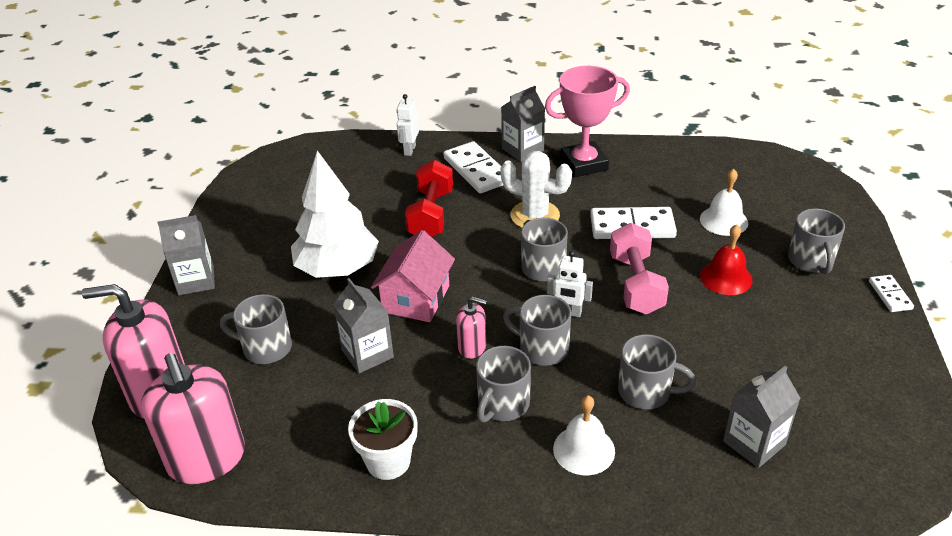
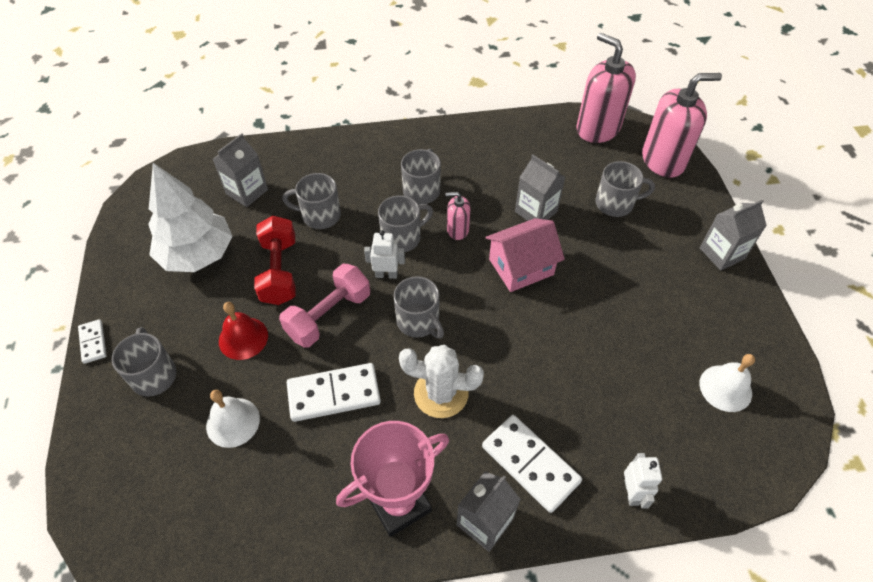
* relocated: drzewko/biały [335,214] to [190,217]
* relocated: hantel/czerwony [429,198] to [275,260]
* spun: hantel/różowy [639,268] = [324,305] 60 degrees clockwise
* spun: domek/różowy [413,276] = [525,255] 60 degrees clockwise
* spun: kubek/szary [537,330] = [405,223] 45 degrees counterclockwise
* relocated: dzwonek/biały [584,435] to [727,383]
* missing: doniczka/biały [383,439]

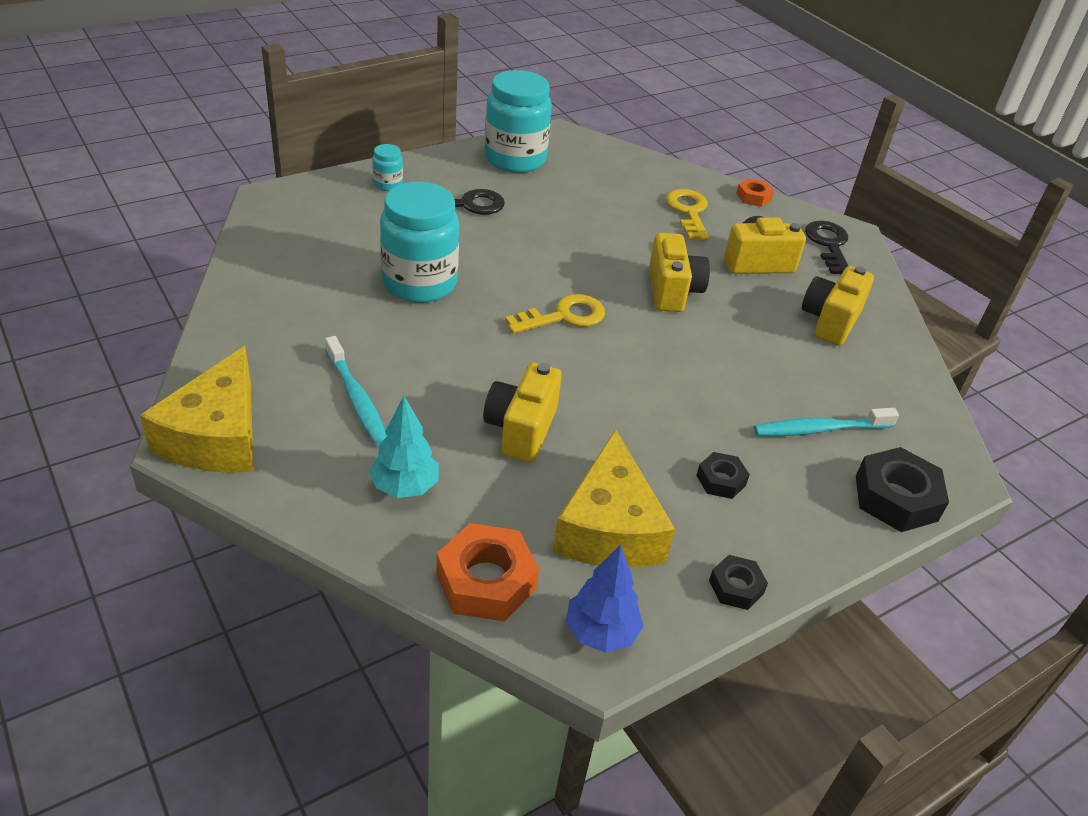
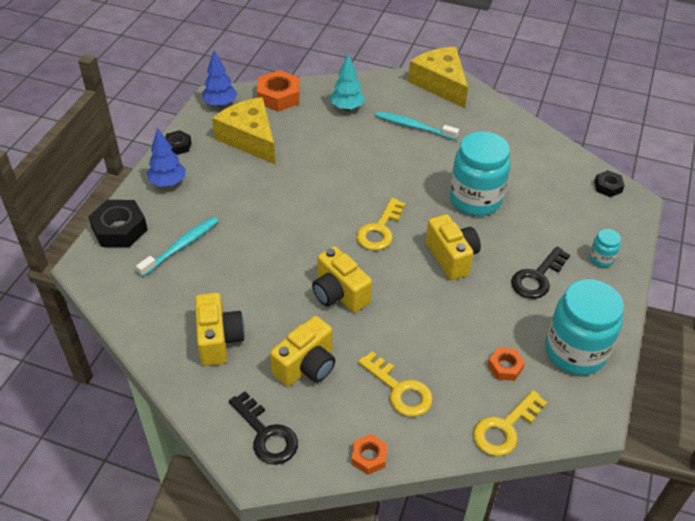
* relocated: aparat fotograficzny/żółty [522,412] to [453,247]
* relocated: nakrętka/czarny [723,475] to [609,183]
* appeared: drzewko/niebieski [166,157]
* appeared: nakrętka/pomarańczowy [506,364]
* appeared: klucz/żółty [510,423]

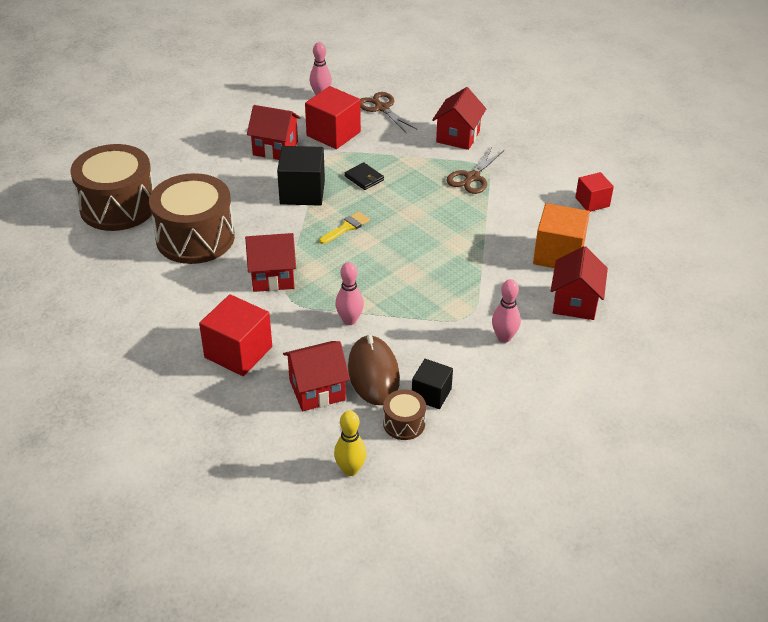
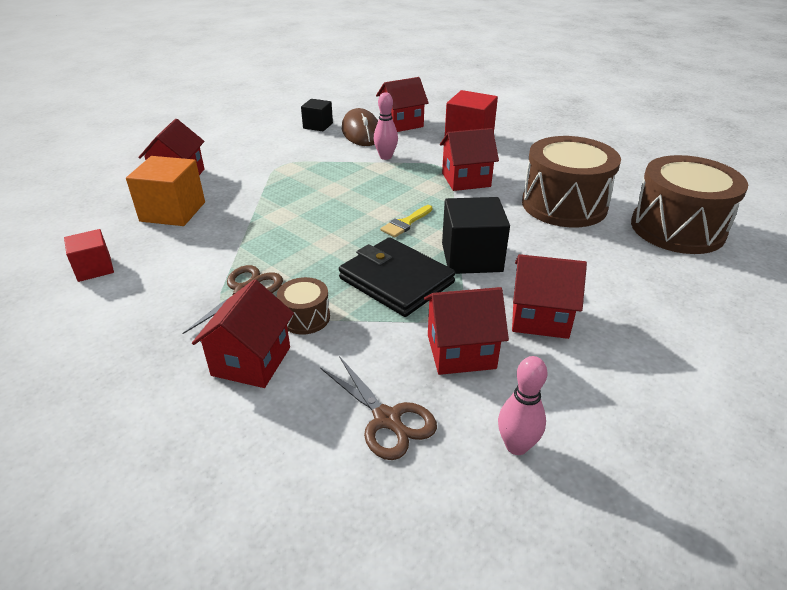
* exchanged: sześcian/czerwony [333,117] to domek/czerwony [466,331]
* size: portfel/czarny [364,176] = [397,277] x2.10
* missing: kręgiel/różowy [506,311]
* relocated: bęben/brązowy [404,415] to [303,306]
* missing: kręgiel/żółty [350,443]

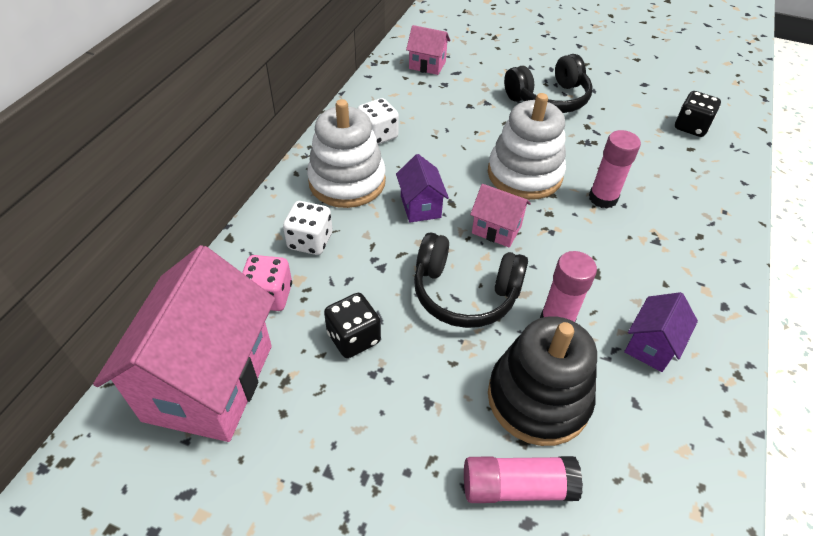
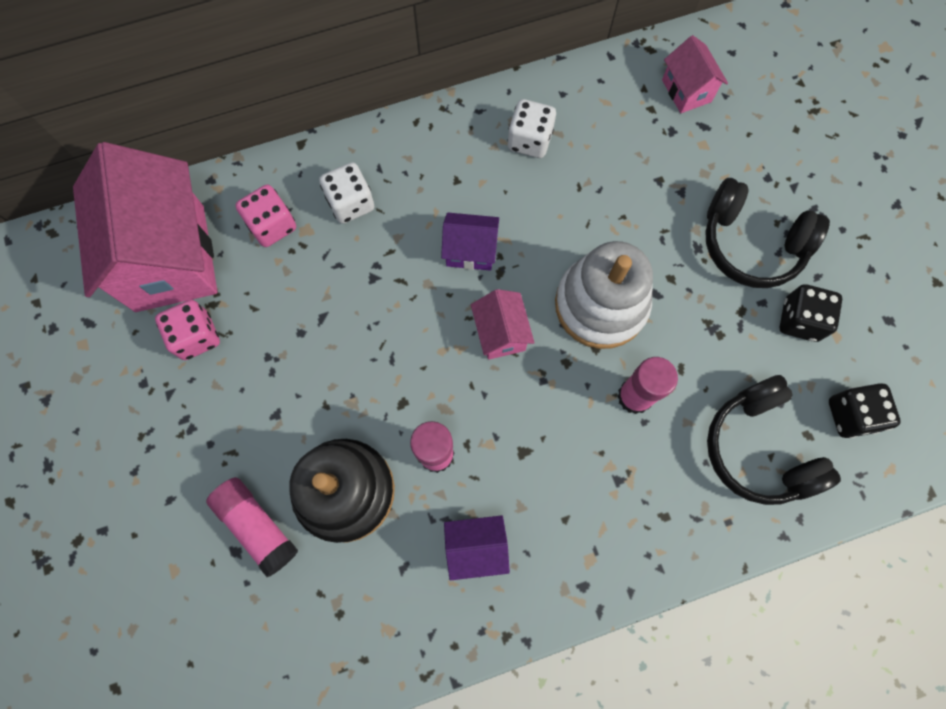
* missing: zabawka nakładanka/biały [346,153]
* spun: domek/fioletowy [422,188] = [470,242] 60 degrees clockwise
* relocated: słuchawki/czarny [471,280] to [774,440]
* spun: domek/różowy [184,343] = [145,227] 75 degrees counterclockwise
* relocated: kostka do gry/czarny [352,325] to [811,313]
* appeared: kostka do gry/różowy [187,330]

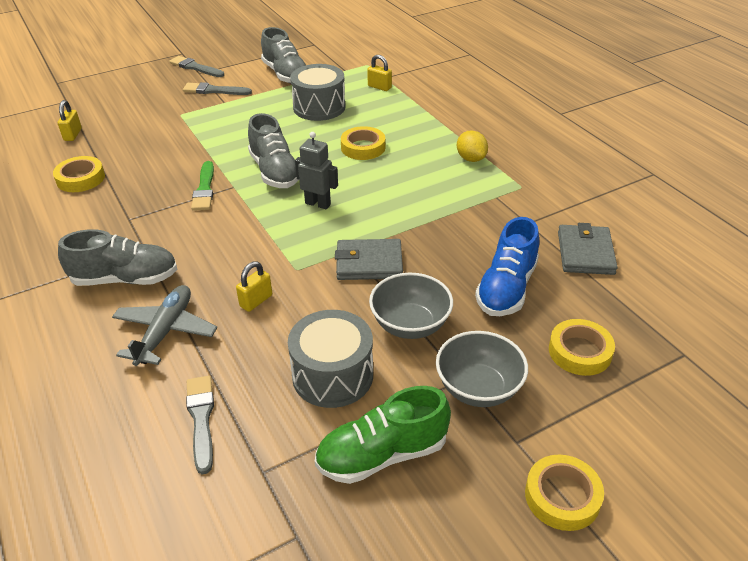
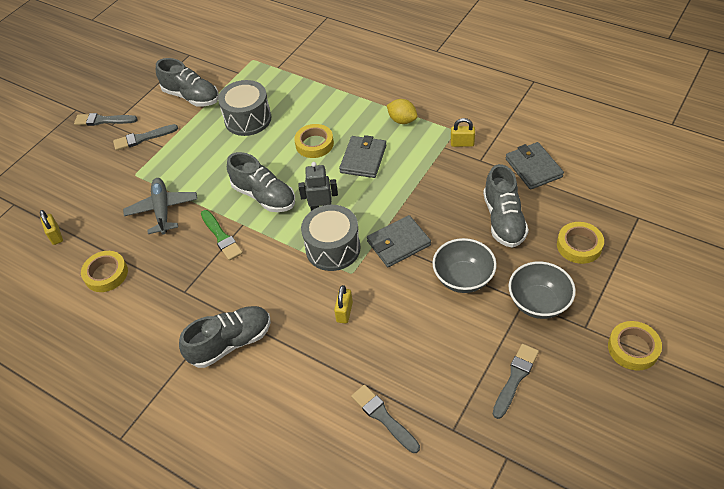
* relocated: kłódka/żółty [379,73] to [463,132]
* colour: but/niebieski [507,266] to but/szary [506,206]
* relocated: samolot/szary [164,325] to [160,206]
* relocated: bęben/szary [330,359] to [331,238]
* exchanged: but/zielony [383,435] to pędzel/szary [516,381]
* appeared: portfel/szary [362,156]

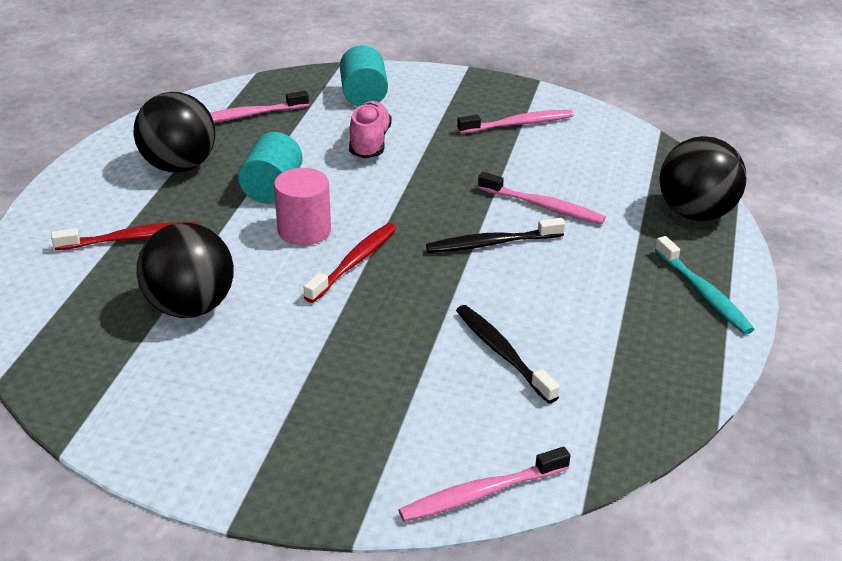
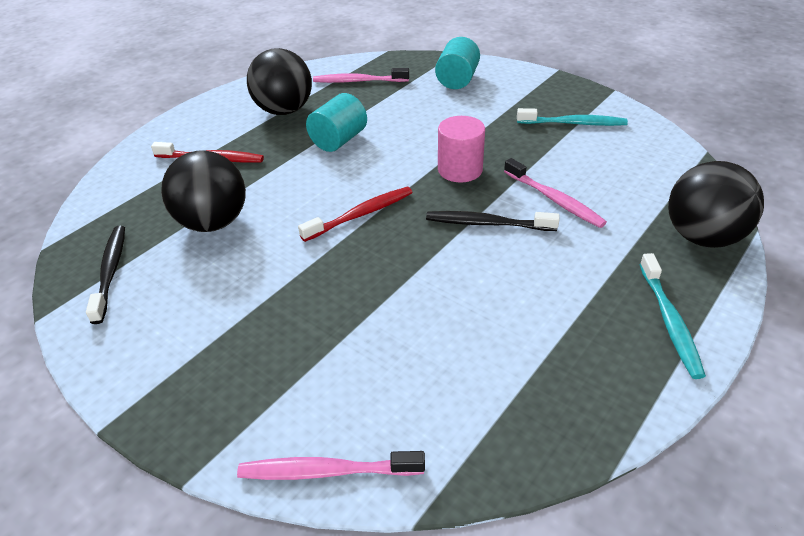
* missing: but/różowy [370,129]
* colour: szczoteczka do zębów/różowy [515,122] to szczoteczka do zębów/turkusowy [572,117]
* relocated: walec/różowy [302,206] to [461,149]
* relocated: szczoteczka do zębów/czarny [508,354] to [105,275]

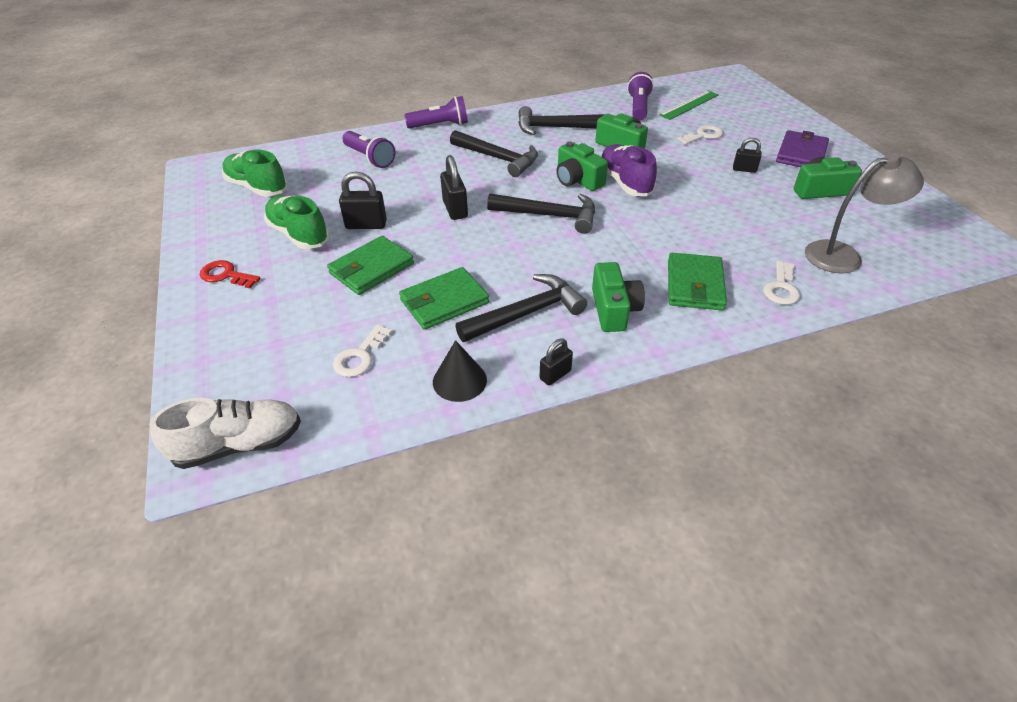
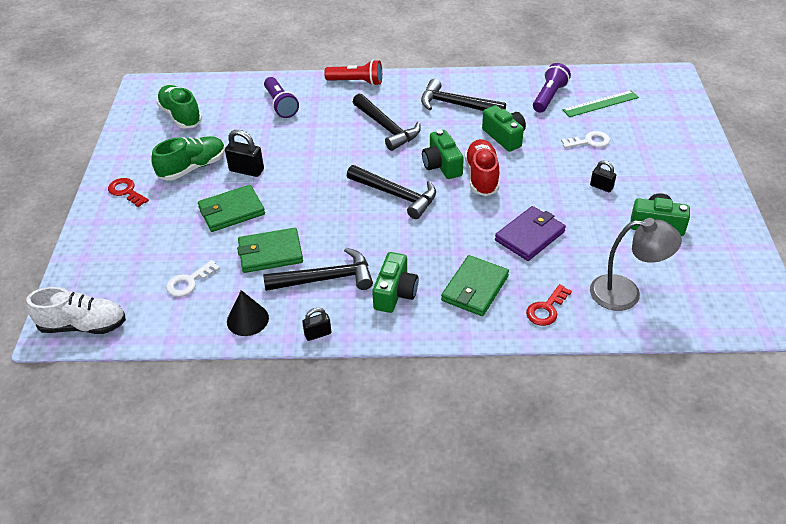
* colour: latarka/fioletowy [436,112] to latarka/czerwony [353,73]
* relocated: portfel/fioletowy [802,148] to [530,233]
* colour: but/fioletowy [629,170] to but/czerwony [482,167]
* missing: kłódka/czarny [454,187]
* spun: but/zielony [297,222] = [188,158] 75 degrees clockwise
* colour: klucz/biały [781,283] to klucz/czerwony [549,305]

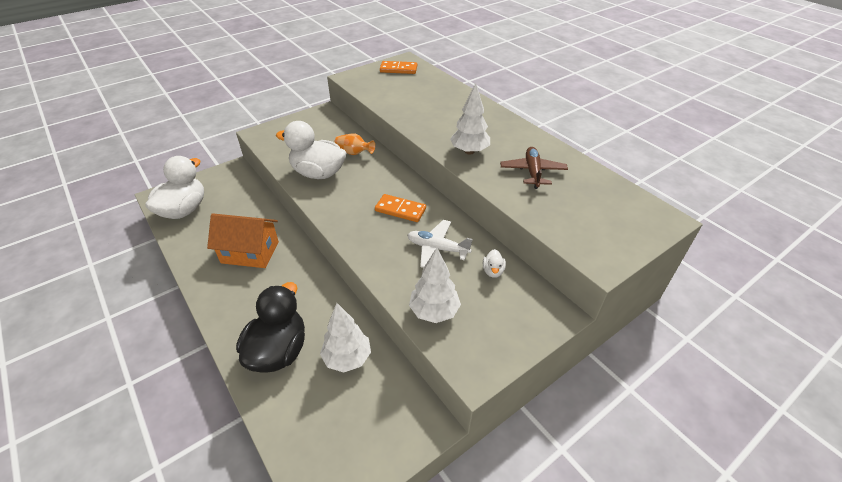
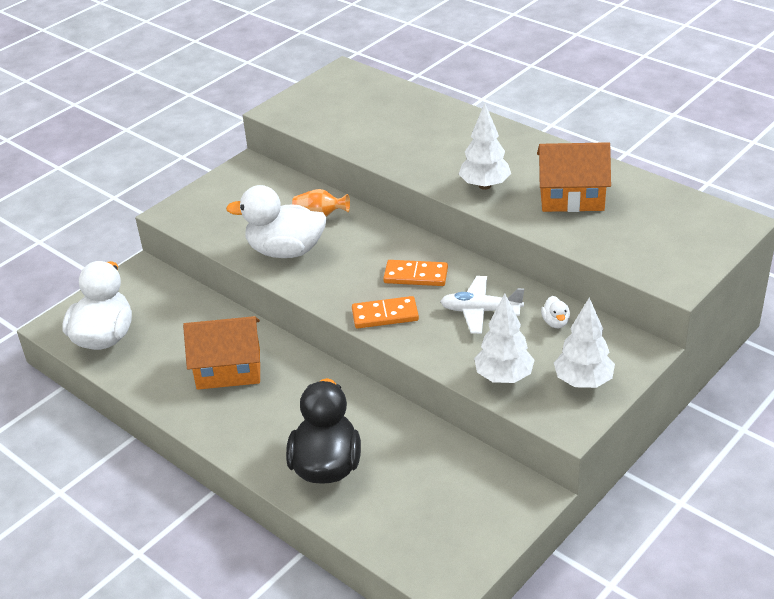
* relocated: kostka domina/pomarańczowy [398,67] to [385,312]
* exchanged: samolot/brązowy [534,168] to domek/pomarańczowy [574,177]
* relocated: drzewko/biały [345,337] to [584,343]

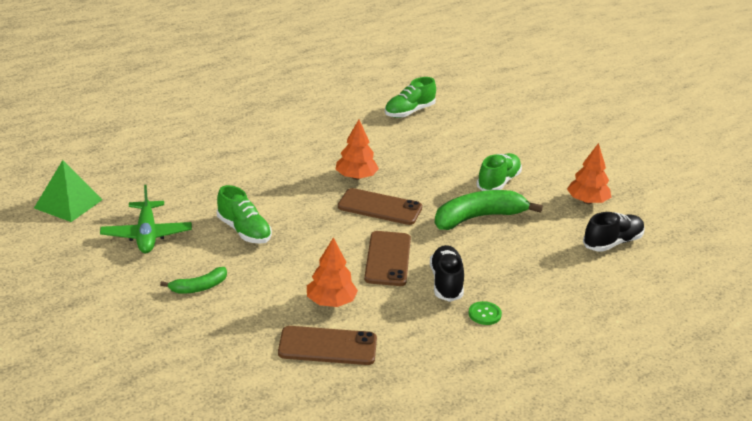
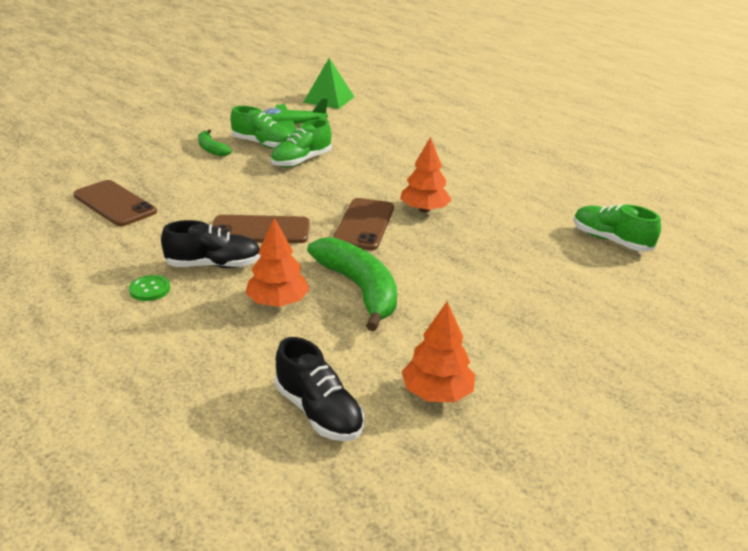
* relocated: but/zielony [499,172] to [261,127]
* relocated: drzewko/pomarańczowy [332,272] to [277,262]
* spun: telefon/brązowy [327,345] = [115,203] 45 degrees counterclockwise

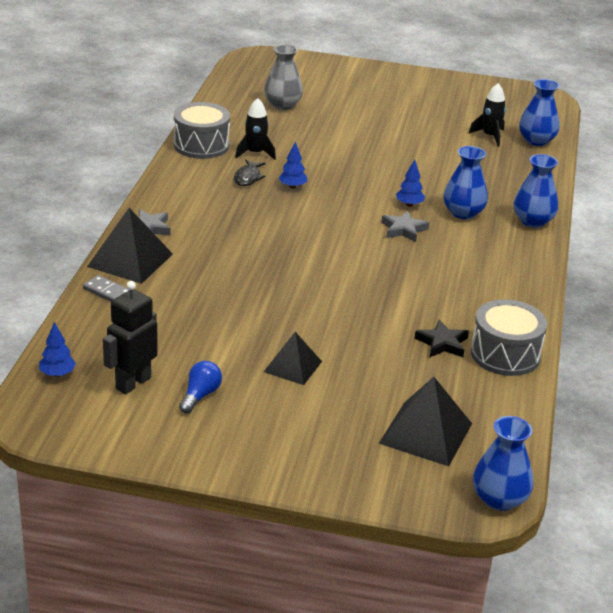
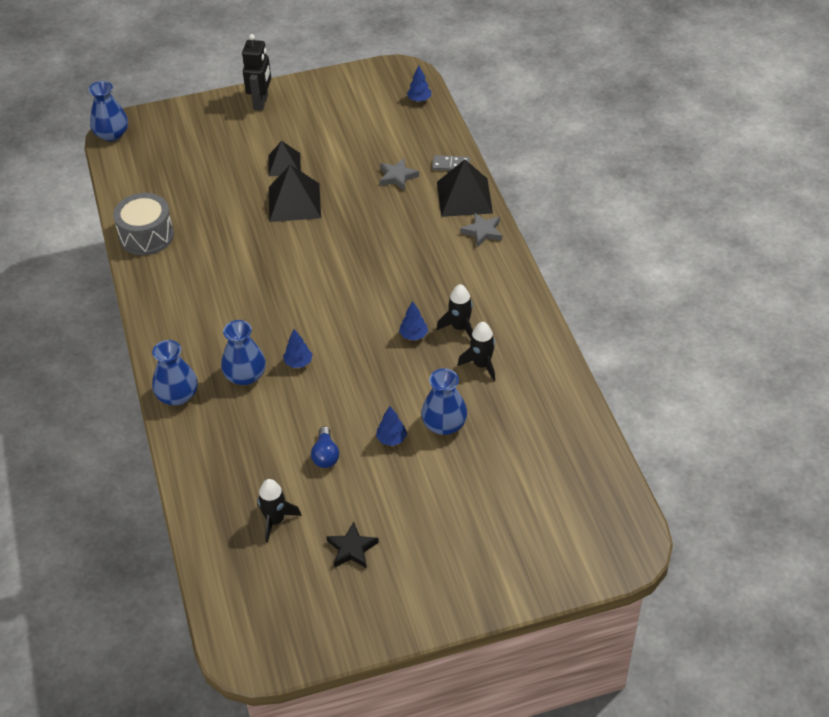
* missing: wazon/szary [283,77]
* relocated: wazon/niebieski [539,112] to [444,401]
* missing: bęben/szary [202,130]
* exchanged: ryba/czarny [250,173] to rakieta/czarny [454,311]
* relocated: gwiazda/szary [405,226] to [399,174]
* relocated: robot/czarny [130,337] to [256,72]
* relocated: gwiazda/czarny [441,338] to [353,545]
* relocated: żarówka/niebieski [200,387] to [325,447]
* relocated: piramida/czarny [425,421] to [295,193]
* appeared: drzewko/niebieski [391,426]

